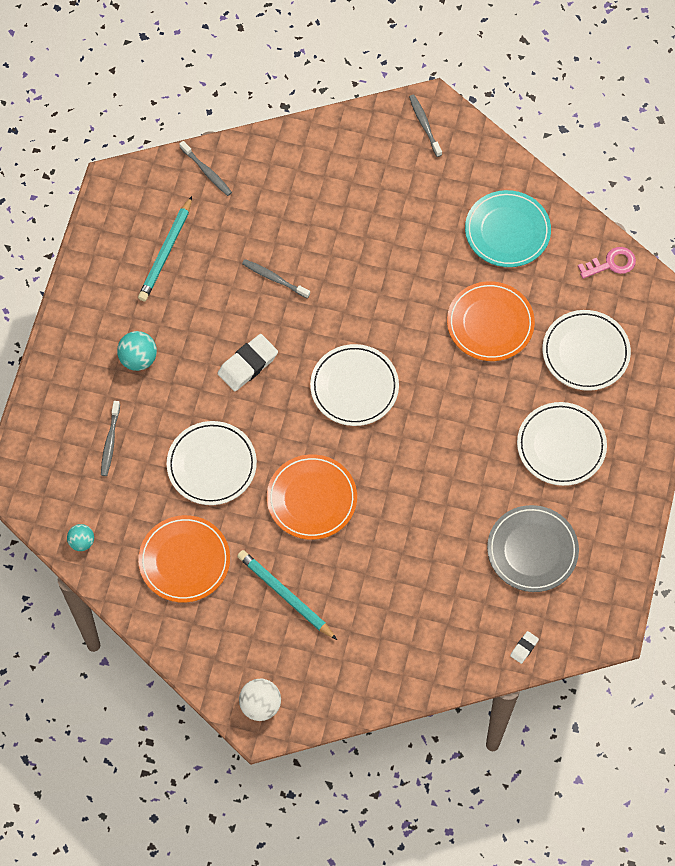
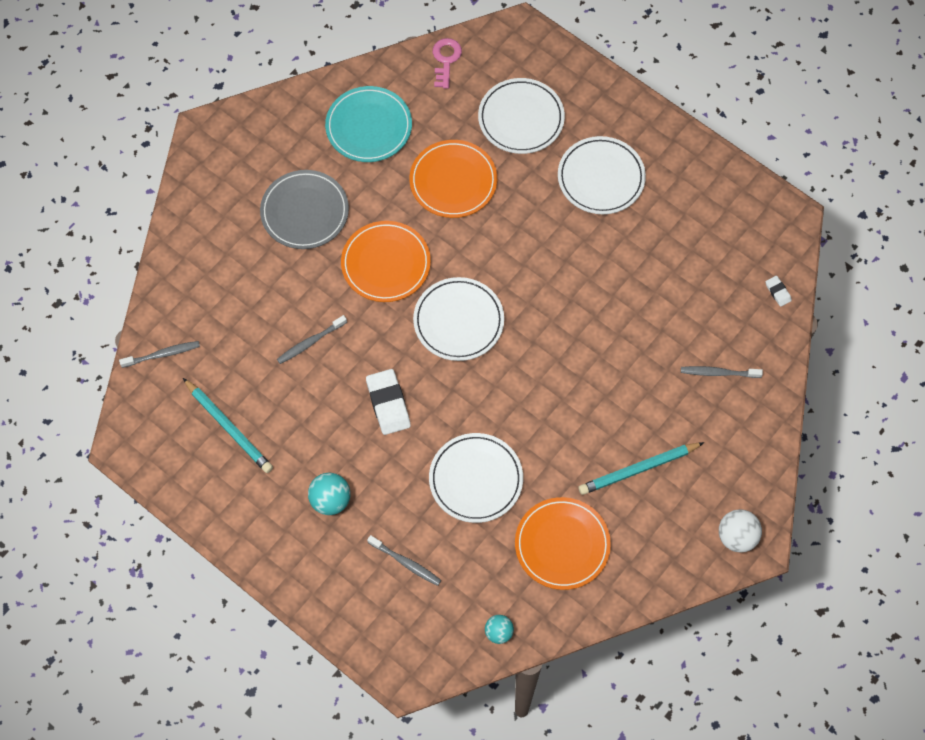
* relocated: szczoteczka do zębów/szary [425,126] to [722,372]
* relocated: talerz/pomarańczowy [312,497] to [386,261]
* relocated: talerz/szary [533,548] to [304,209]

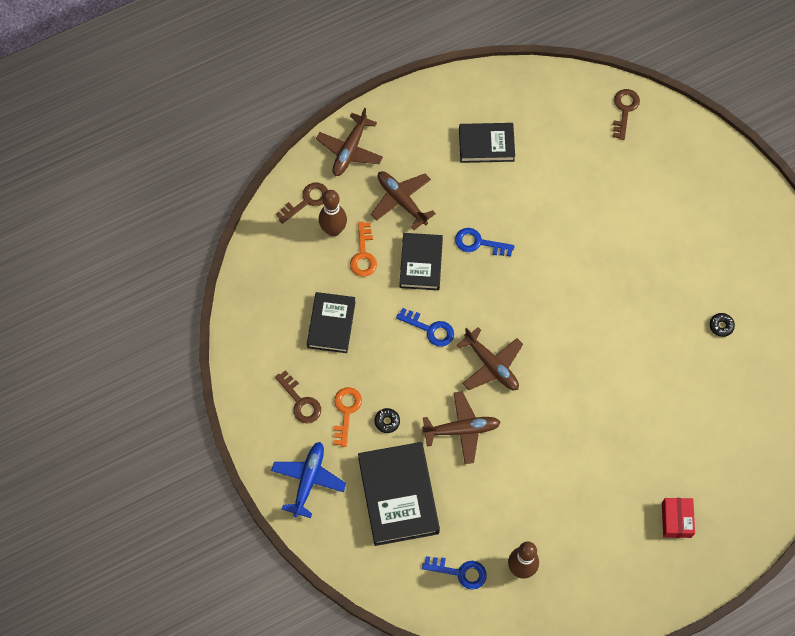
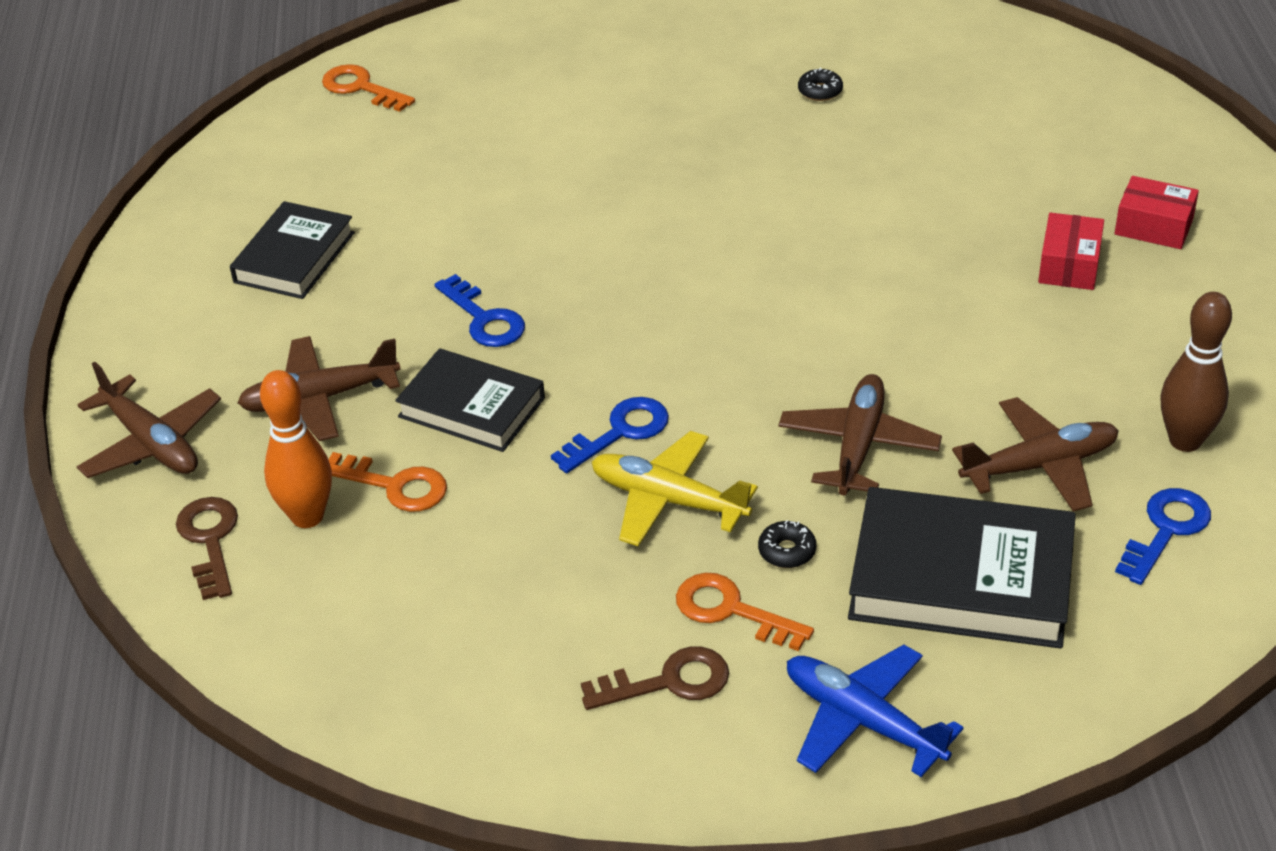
* colour: klucz/brązowy [626,114] to klucz/pomarańczowy [368,88]
* colour: kręgiel/brązowy [333,213] to kręgiel/pomarańczowy [296,449]
* spun: klucz/niebieski [484,242] = [480,310] 75 degrees counterclockwise
* missing: książka/czarny [331,322]
* relocated: samolot/brązowy [490,358] to [1035,454]
* appeared: pudełko/czerwony [1071,251]
* appeared: samolot/żółty [675,488]

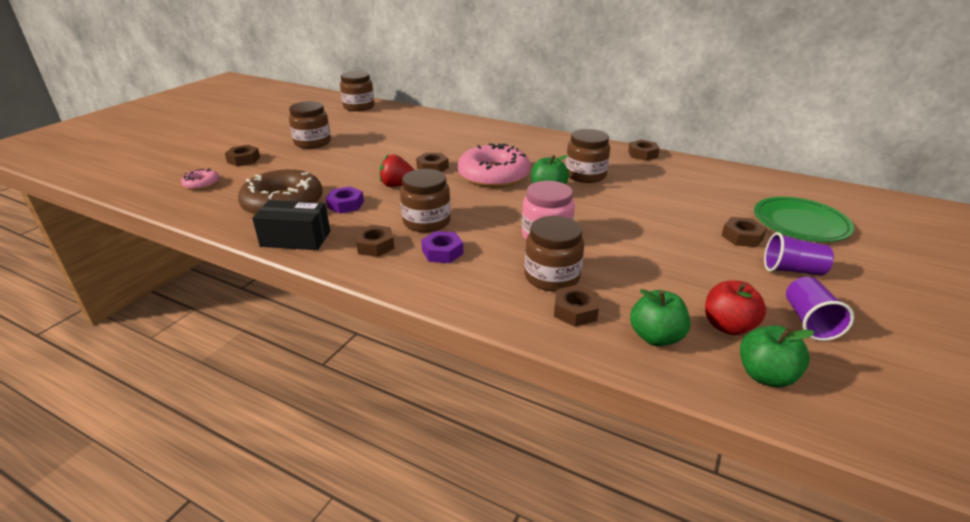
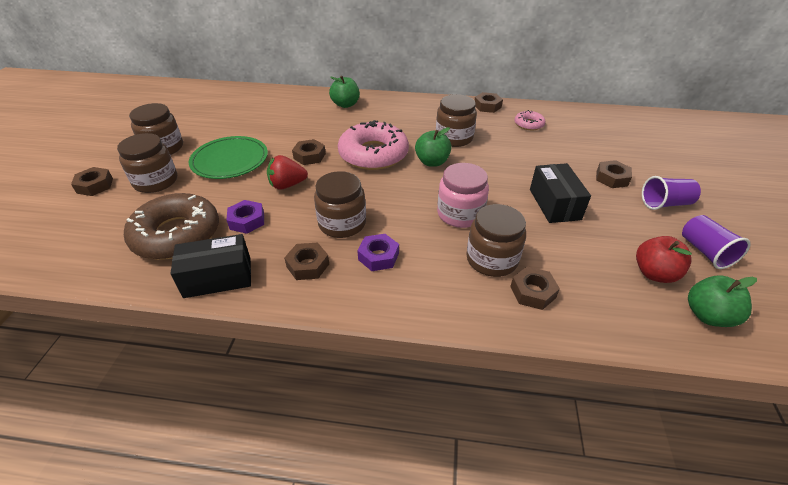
* relocated: słoik/brązowy [357,91] to [147,163]
* relocated: donut/różowy [200,179] to [530,120]
* relocated: talerz/zielony [804,219] to [228,157]
* relocated: jabłko/zielony [660,317] to [344,92]
* appeared: pudełko/czarny [560,193]

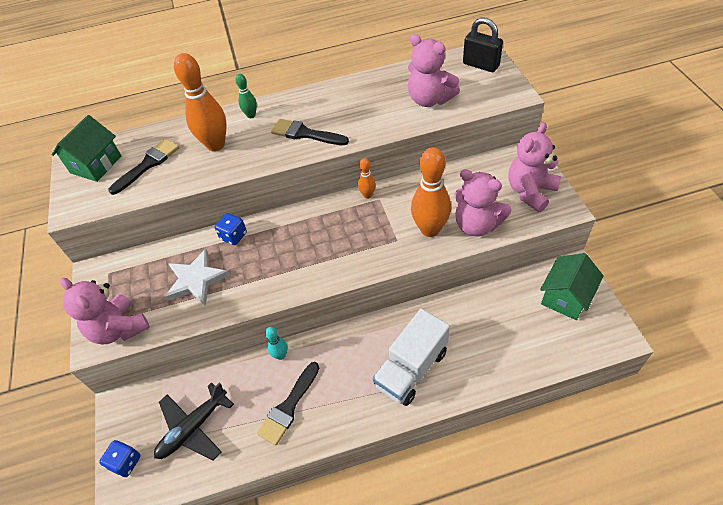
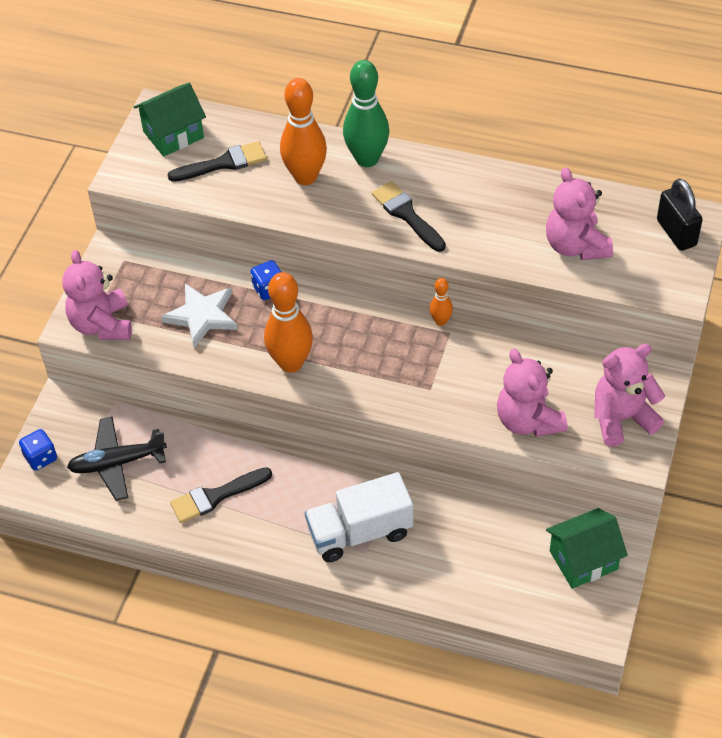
* size: kręgiel/zielony [246,96] = [366,113] x2.04
* relocated: kręgiel/pomarańczowy [431,192] to [288,322]
* missing: kręgiel/turkusowy [276,343]

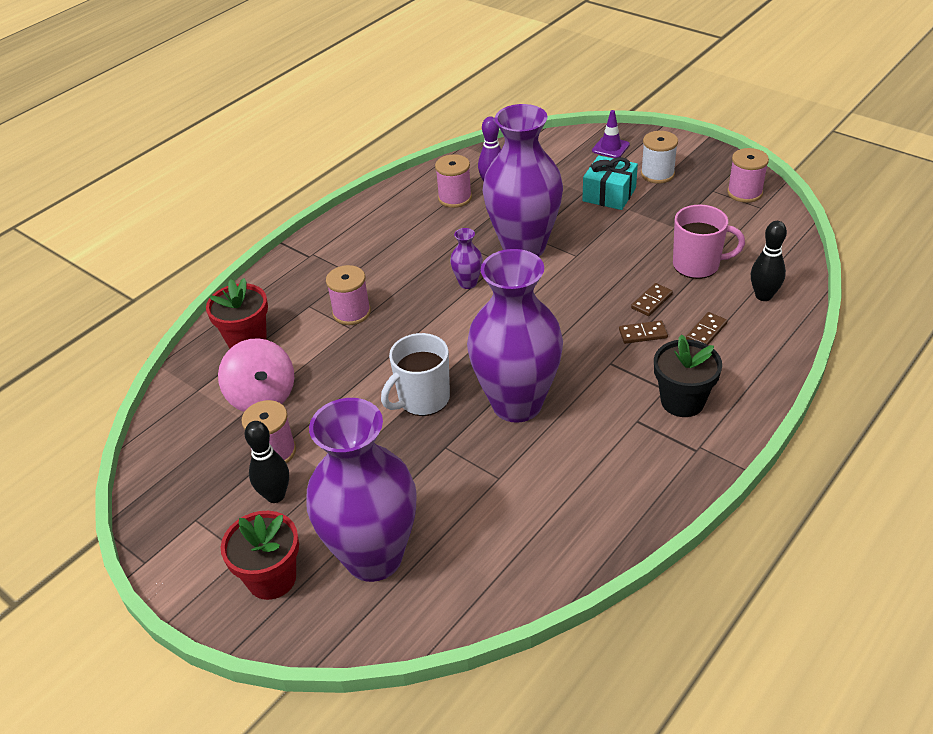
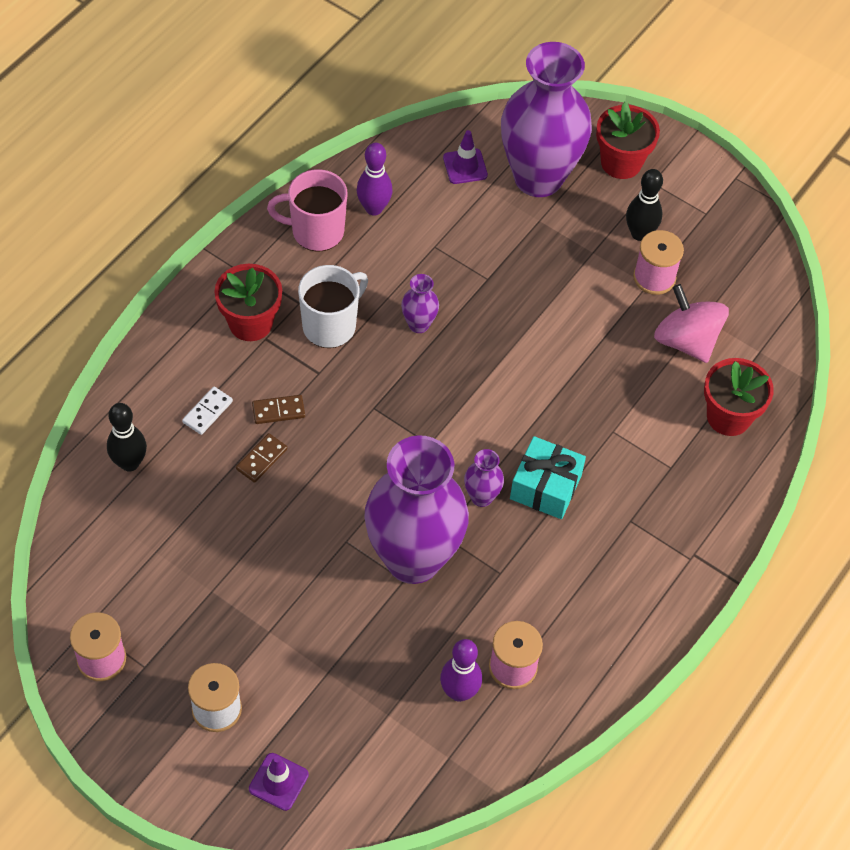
* relocated: prezent/turkusowy [610,182] to [548,477]
* relocated: kubek/różowy [709,242] to [307,210]
* size: wazon/fioletowy [515,336] = [420,303] x0.40
* missing: szpulka/różowy [348,295]
* colour: kostka domina/brązowy [706,328] to kostka domina/biały [207,410]
* relocated: kubek/biały [415,374] to [333,306]
* colour: doniczka/czarny [688,375] to doniczka/czerwony [248,302]
* appeared: pachołek/fioletowy [465,157]
* appeared: kręgiel/fioletowy [375,179]

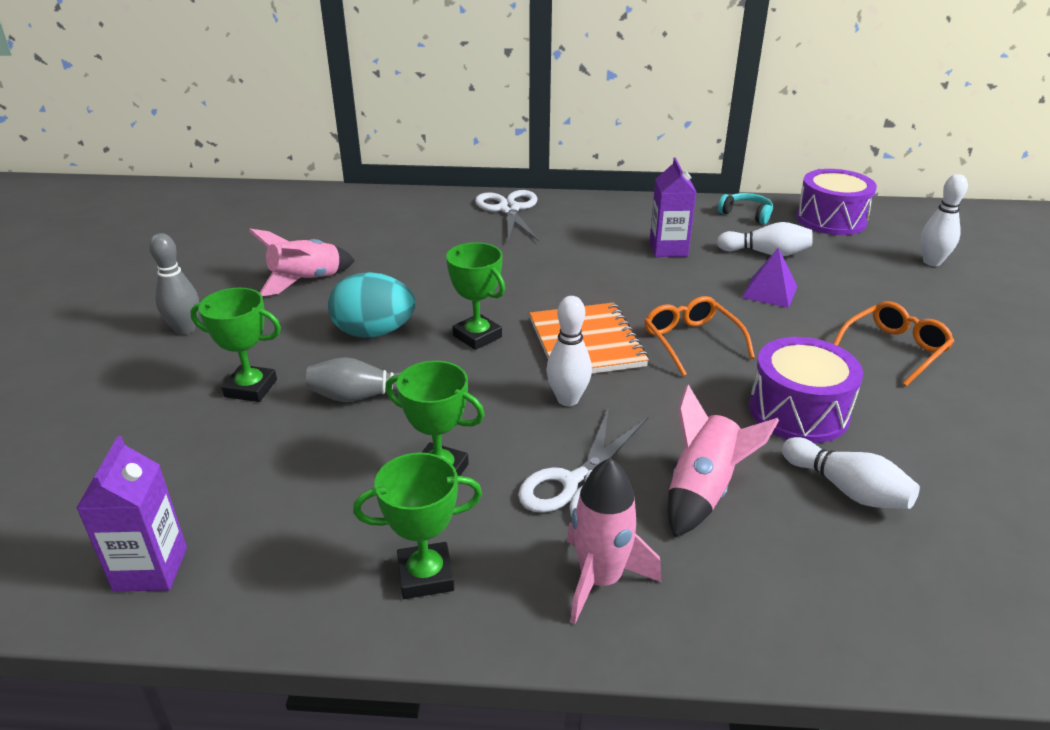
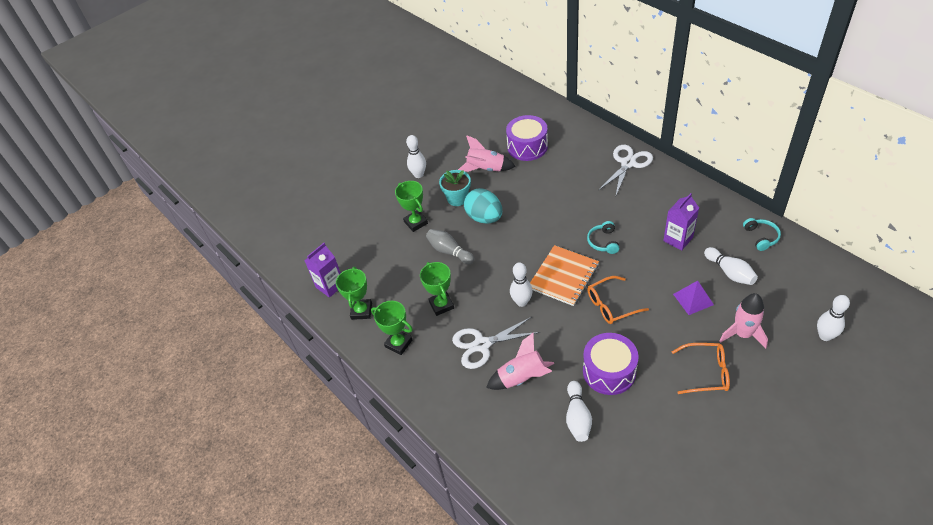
* relocated: bęben/fioletowy [836,202] to [527,138]
* colour: kręgiel/szary [174,284] to kręgiel/biały [416,156]
* relocated: puchar/zielony [475,296] to [354,293]
* spun: okulary/pomarańczowy [699,336] = [618,300] 135 degrees counterclockwise
* relocated: rakieta/różowy [614,541] to [743,321]
* appeared: doniczka/turkusowy [455,188]
* appeared: słuchawki/turkusowy [603,237]

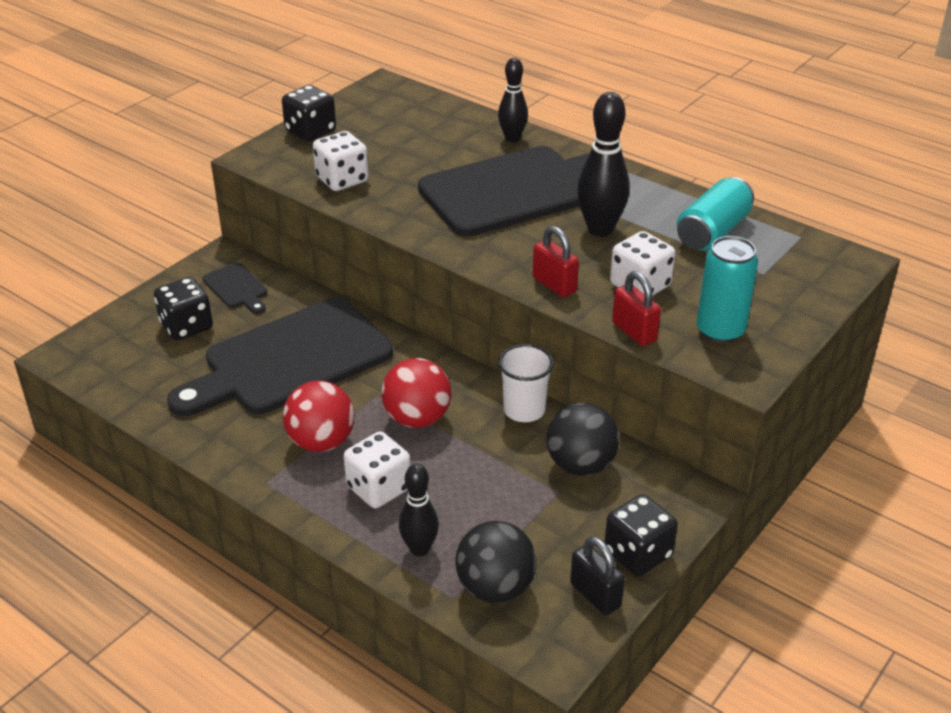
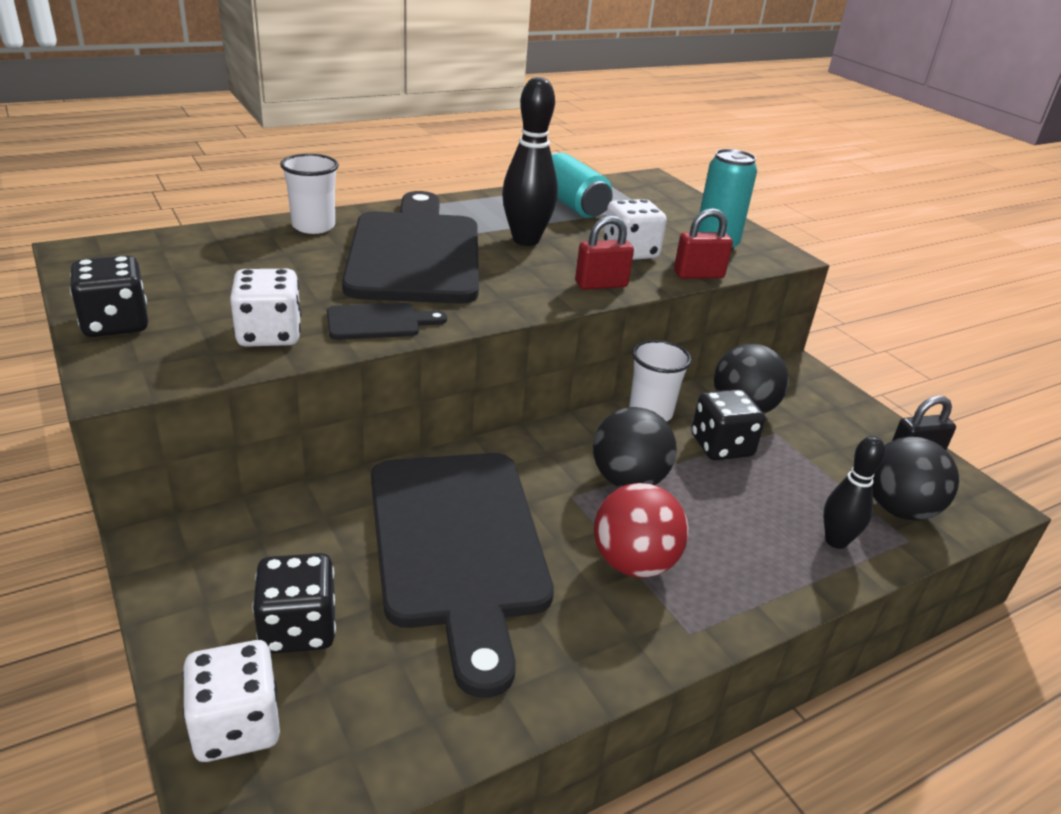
* exchanged: kręgiel/czarny [513,100] to szklanka/biały [309,194]
* relocated: deska do krojenia/czarny [234,288] to [387,321]
* colour: piłka/czerwony [416,393] to piłka/czarny [635,447]
* relocated: kostka do gry/biały [377,469] to [231,701]
* relocated: kostka do gry/czarny [641,535] to [728,424]

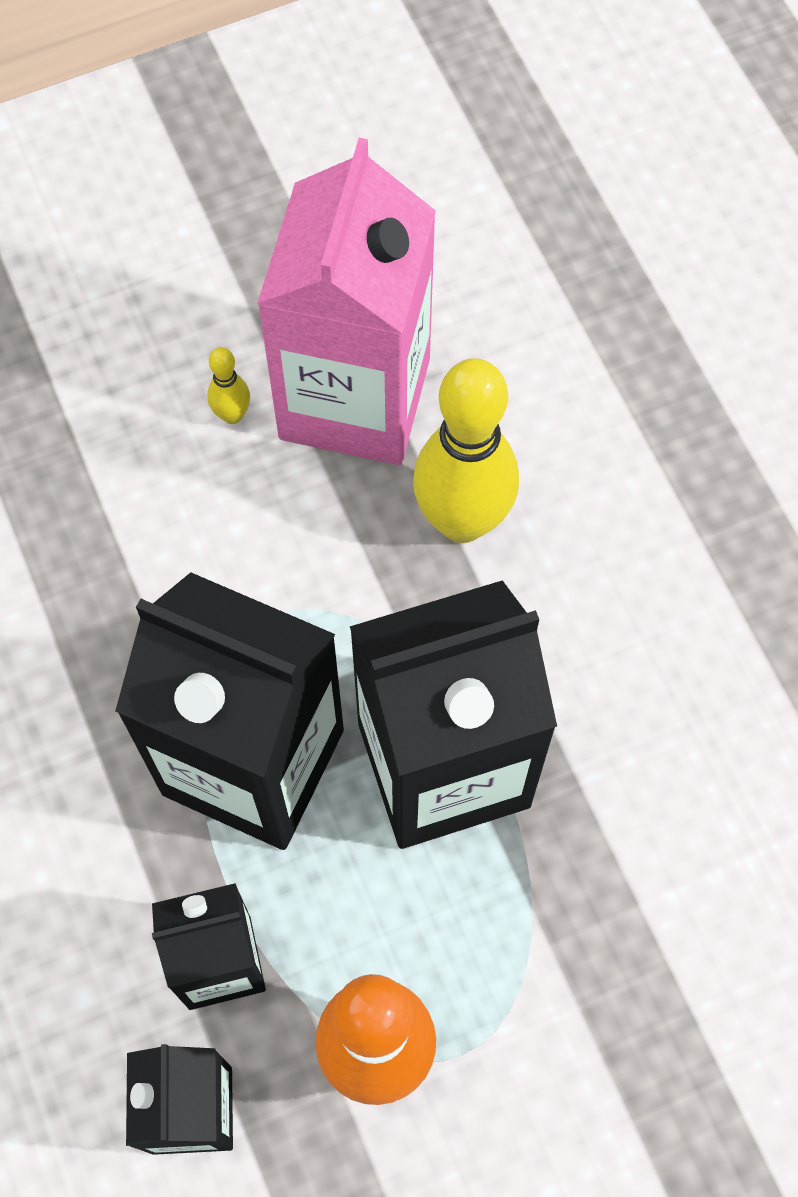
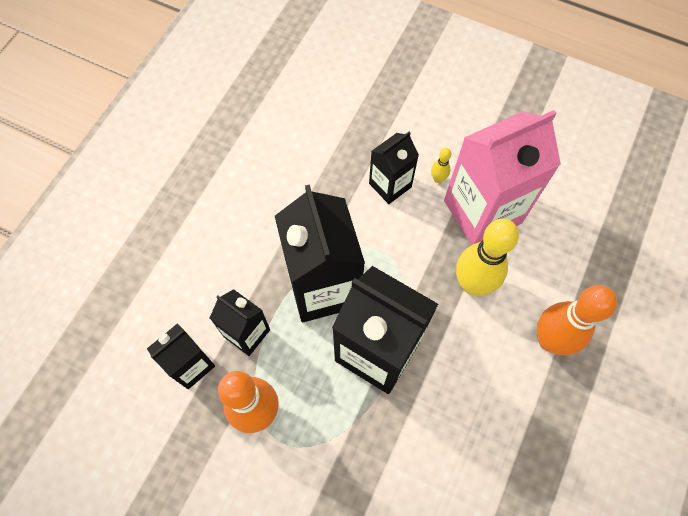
* appeared: karton mleka/czarny [394,168]
* appeared: kręgiel/pomarańczowy [577,320]

